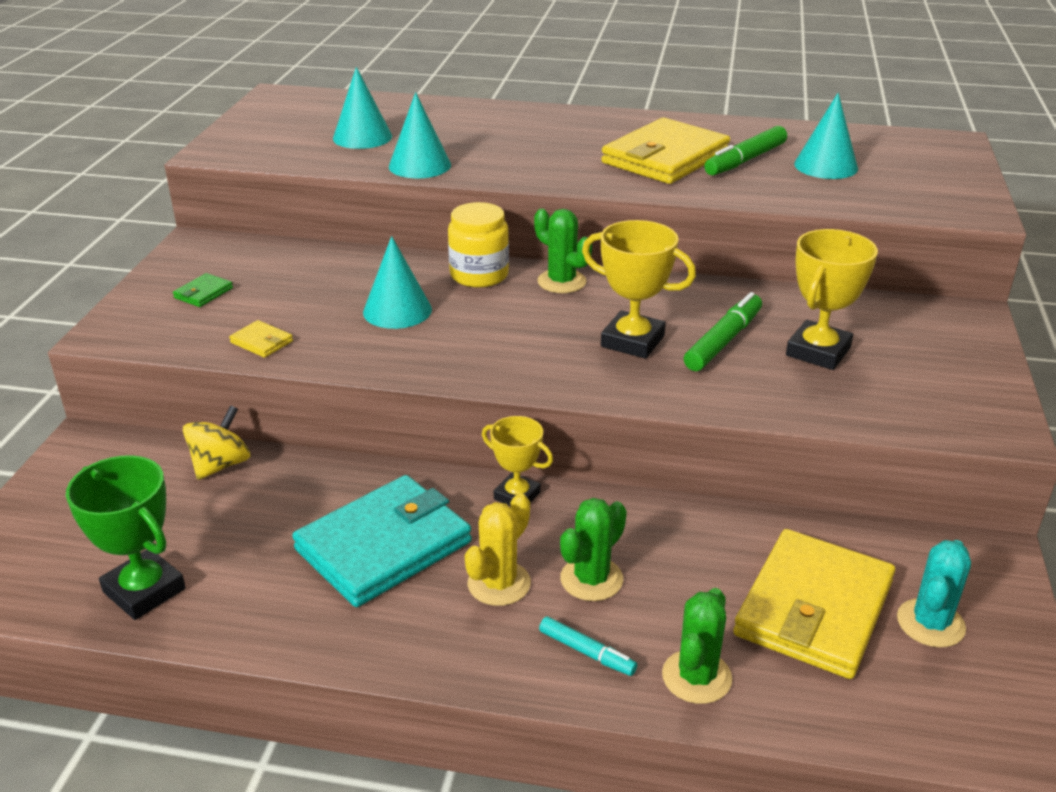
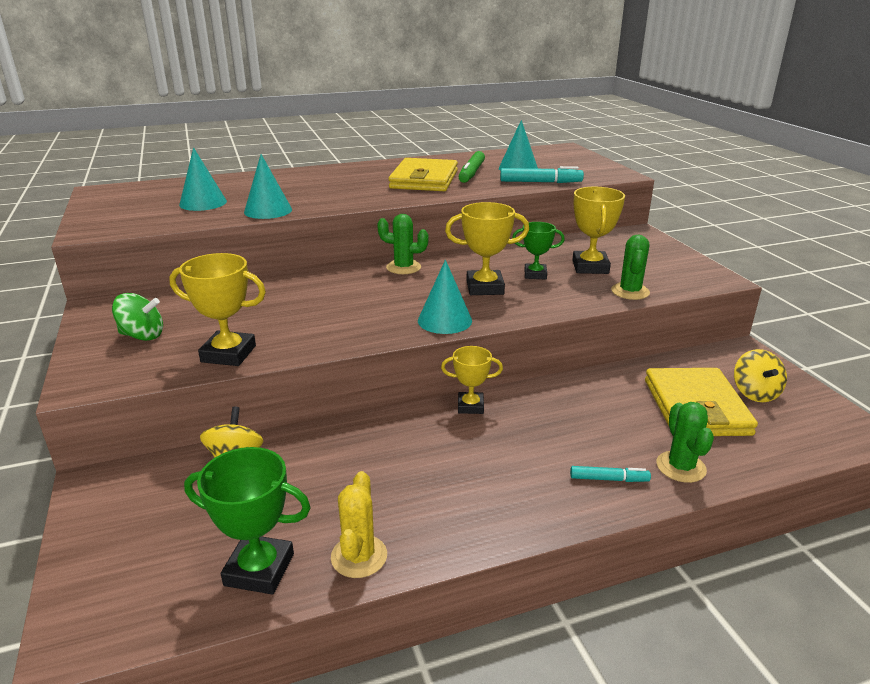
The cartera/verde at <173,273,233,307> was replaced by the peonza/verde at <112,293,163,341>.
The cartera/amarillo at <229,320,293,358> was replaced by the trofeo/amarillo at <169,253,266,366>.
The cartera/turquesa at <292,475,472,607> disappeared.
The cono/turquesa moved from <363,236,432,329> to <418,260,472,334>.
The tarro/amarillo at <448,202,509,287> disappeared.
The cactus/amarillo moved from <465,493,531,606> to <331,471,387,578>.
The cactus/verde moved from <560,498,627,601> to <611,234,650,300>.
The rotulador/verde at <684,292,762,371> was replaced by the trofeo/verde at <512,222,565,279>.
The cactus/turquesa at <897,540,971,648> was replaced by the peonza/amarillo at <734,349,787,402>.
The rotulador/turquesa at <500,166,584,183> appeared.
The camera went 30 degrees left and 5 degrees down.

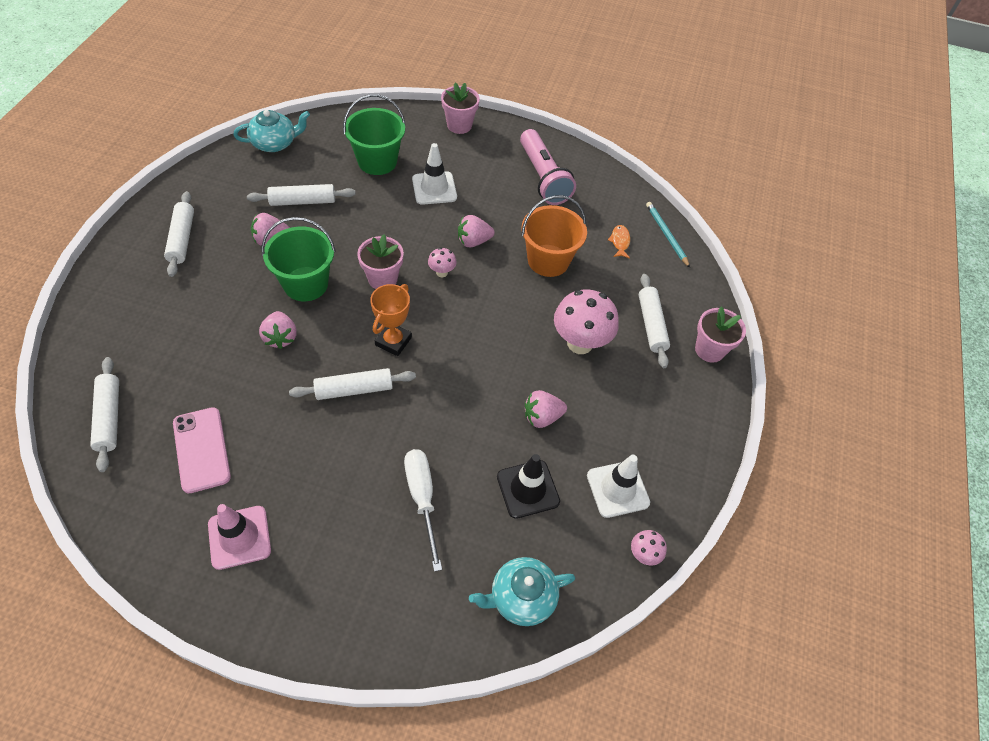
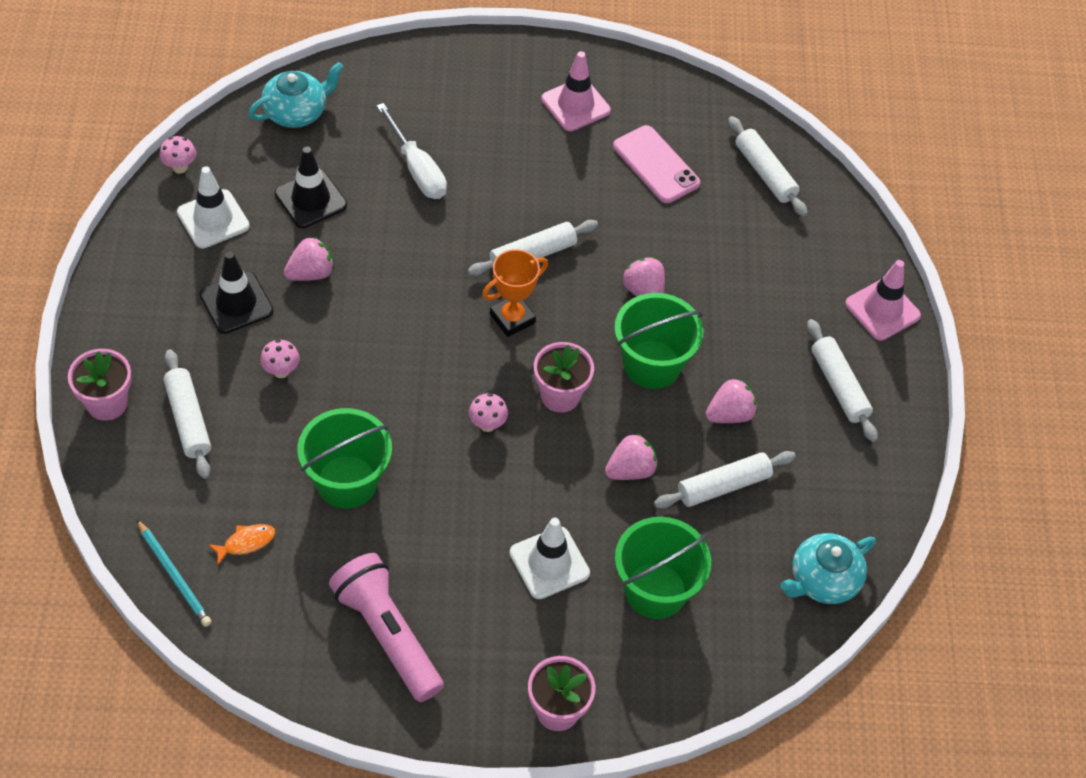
The trofeo/naranja at <370,284,412,356> turned 45 degrees clockwise.
The fresa/rosa moved from <458,215,495,247> to <605,433,658,480>.
The balde/naranja at <522,195,587,277> became the balde/verde at <297,408,392,509>.
The seta/rosa at <554,289,619,354> changed to 0.47 times the size.
The pez/naranja at <608,225,630,259> turned 105 degrees counterclockwise.
The cono de tráfico/negro at <199,252,273,334> appeared.
The cono de tráfico/rosa at <845,260,921,341> appeared.
The camera went 165 degrees right and 0 degrees up.

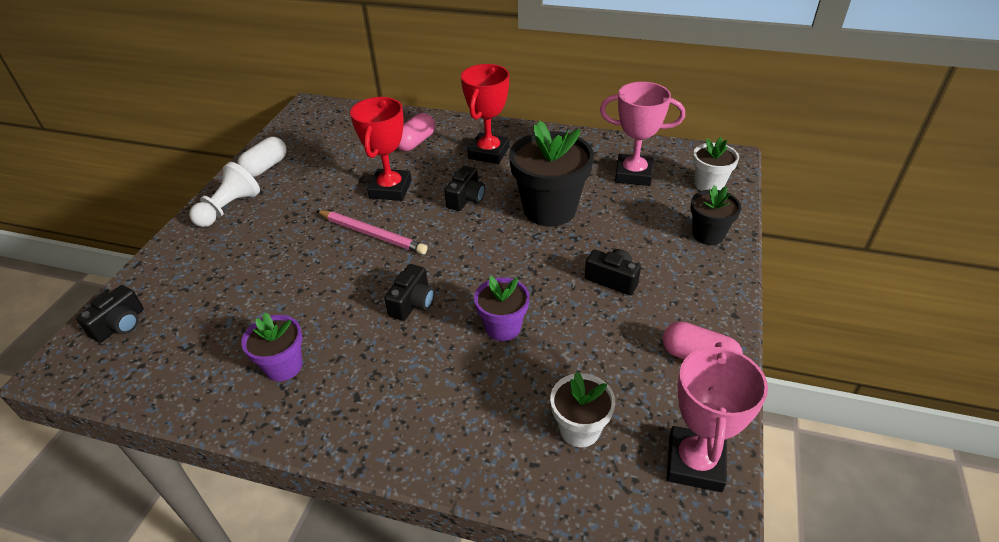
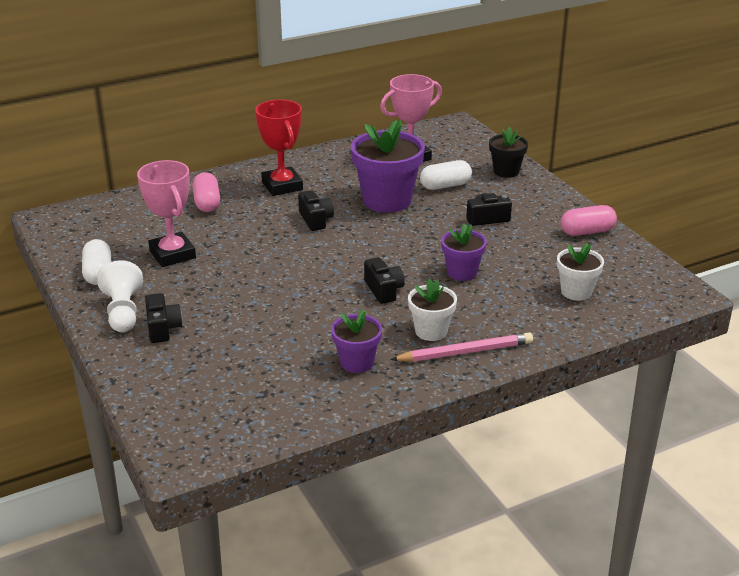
The cámara/negro moved from <76,285,144,343> to <145,293,183,343>.
The lápiz/rosa moved from <317,210,428,254> to <390,332,533,362>.
The trofeo/rojo at <350,97,412,201> disappeared.
The maceta/negro at <509,120,594,227> became the maceta/morado at <351,120,425,213>.
The trofeo/rosa moved from <667,342,768,492> to <137,160,196,267>.
The maceta/blanco moved from <693,137,739,191> to <408,279,457,341>.
The cápsula/blanco at <420,160,472,190> appeared.
The camera went 45 degrees left and 10 degrees down.

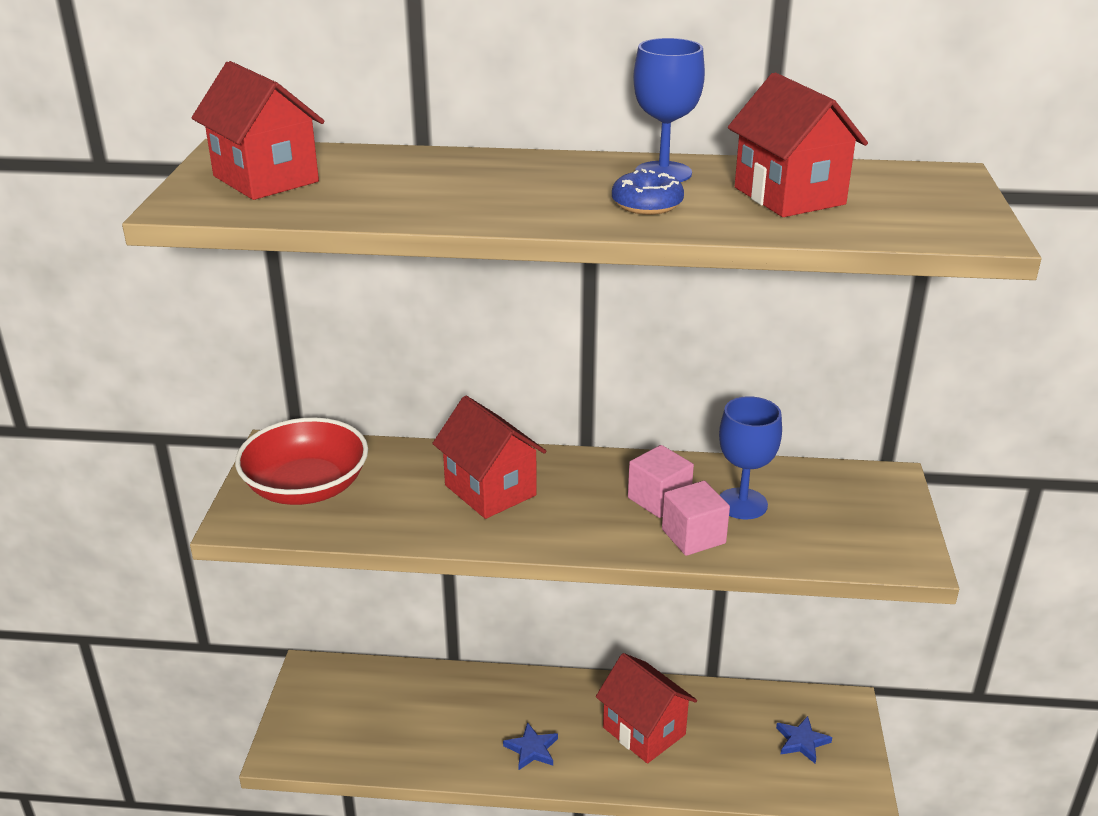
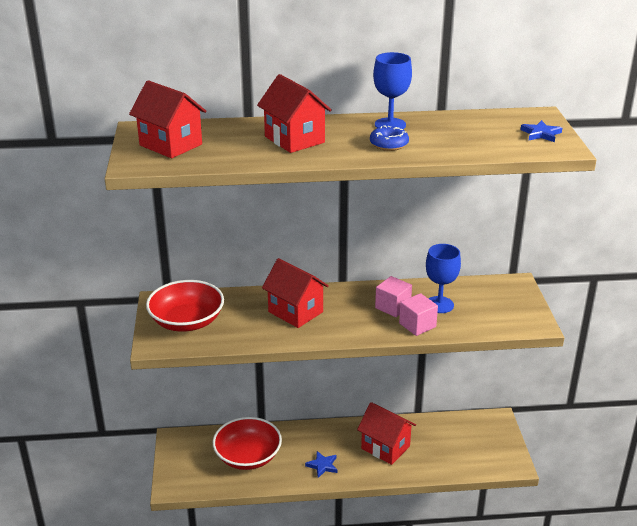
The casa/rojo moved from <728,72,868,217> to <257,74,332,153>.
The estrella/azul moved from <776,716,832,764> to <520,120,562,142>.
The cuenco/rojo at <213,417,282,470> appeared.
The camera went 10 degrees left and 0 degrees up.

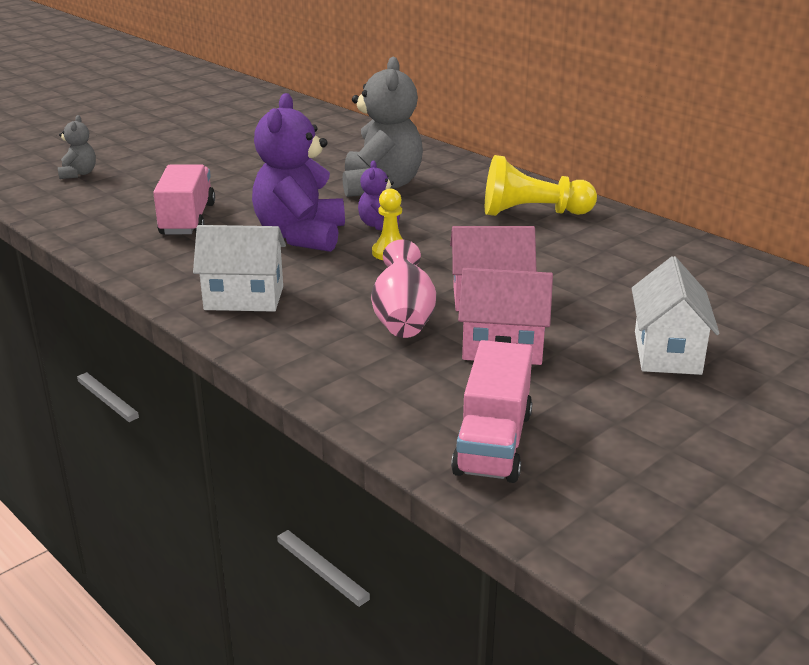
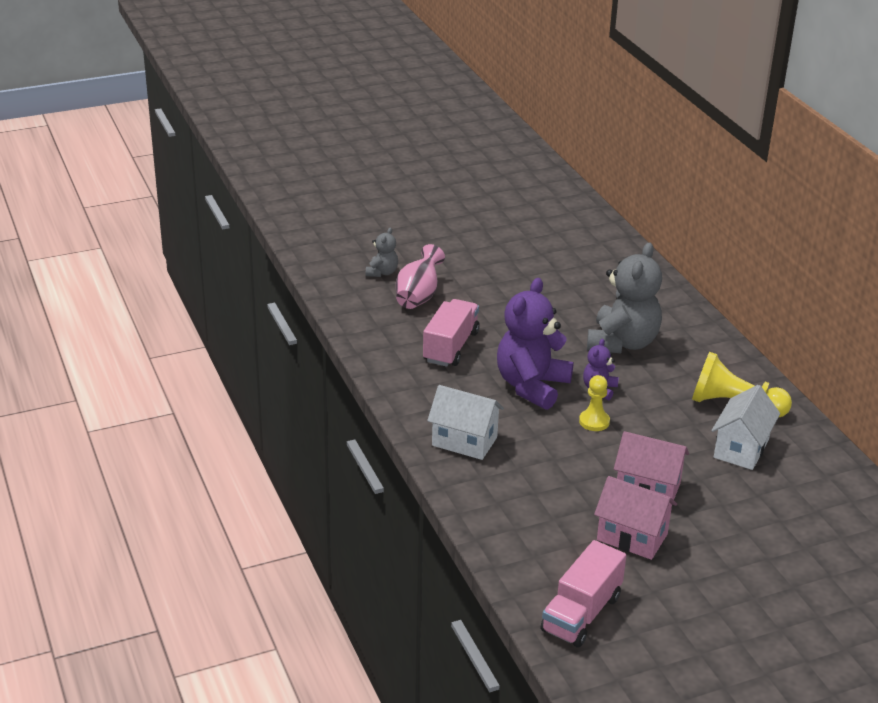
The florero/rosa moved from <371,240,436,338> to <396,244,445,309>.
The casa/blanco moved from <632,256,720,375> to <711,385,780,470>.
The camera went 20 degrees right and 5 degrees up.

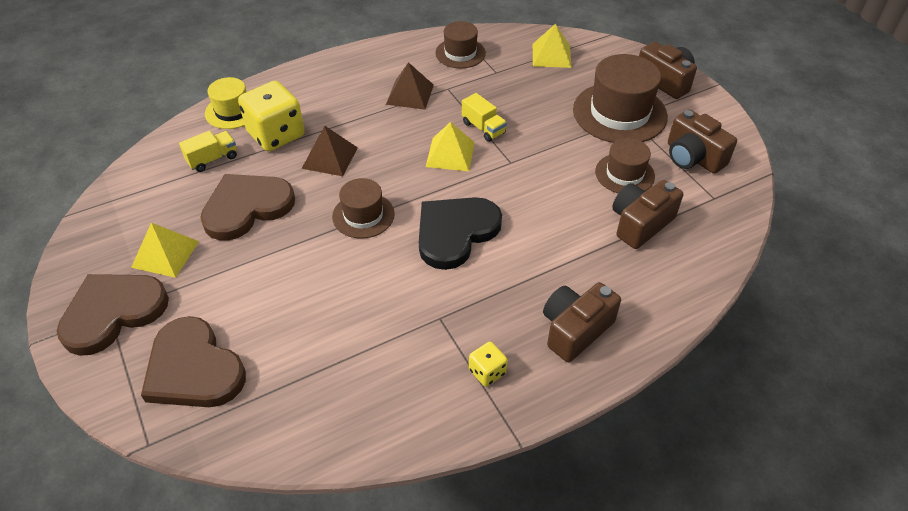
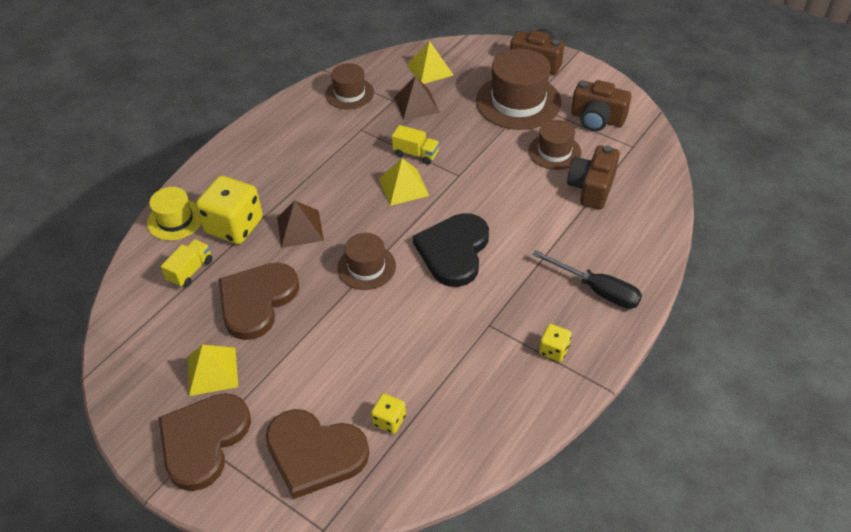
The pirámide/marrón moved from <386,62,434,110> to <394,76,440,120>.
The cámara/marrón at <543,282,621,362> was replaced by the destornillador/negro at <532,250,642,309>.
The dado/amarillo at <371,394,406,434> appeared.
The camera went 25 degrees left and 0 degrees up.

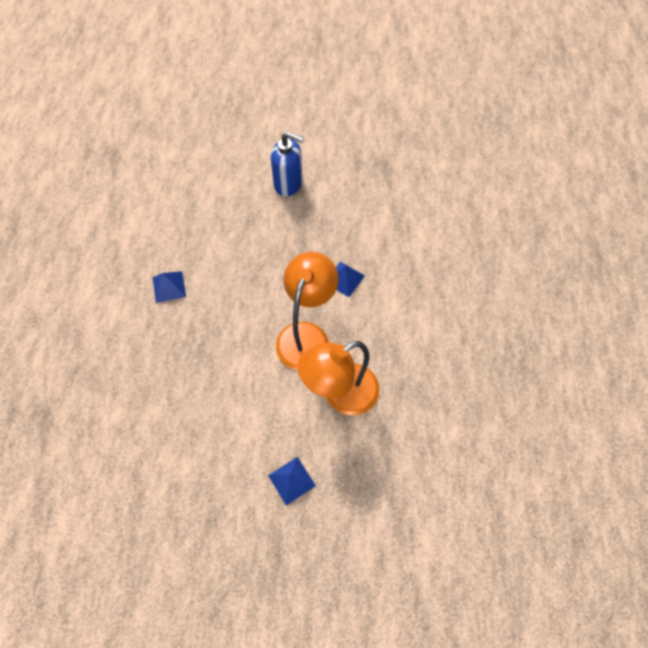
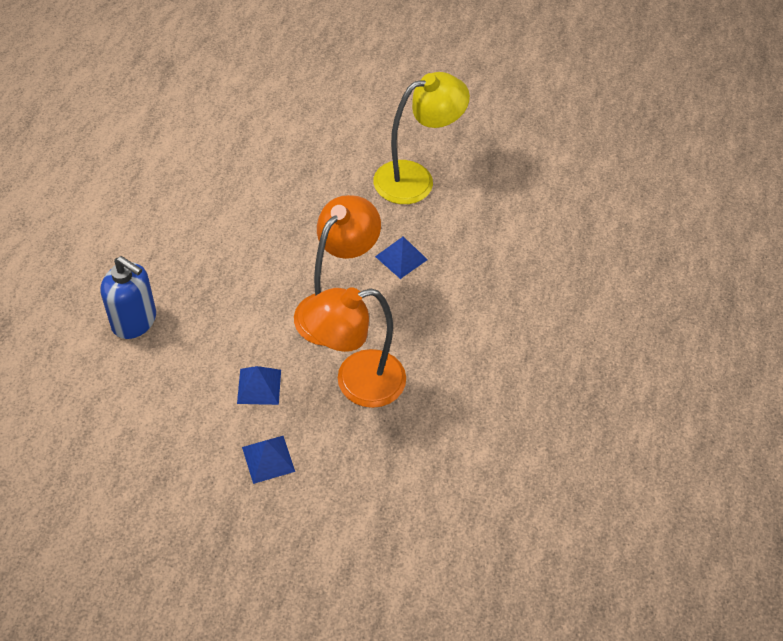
The pirámide/azul moved from <153,271,186,303> to <237,366,281,405>.
The dispensador de jabón/azul moved from <271,132,304,196> to <101,256,156,339>.
The lámpara/amarillo at <373,72,470,204> appeared.
The camera went 10 degrees right and 10 degrees down.

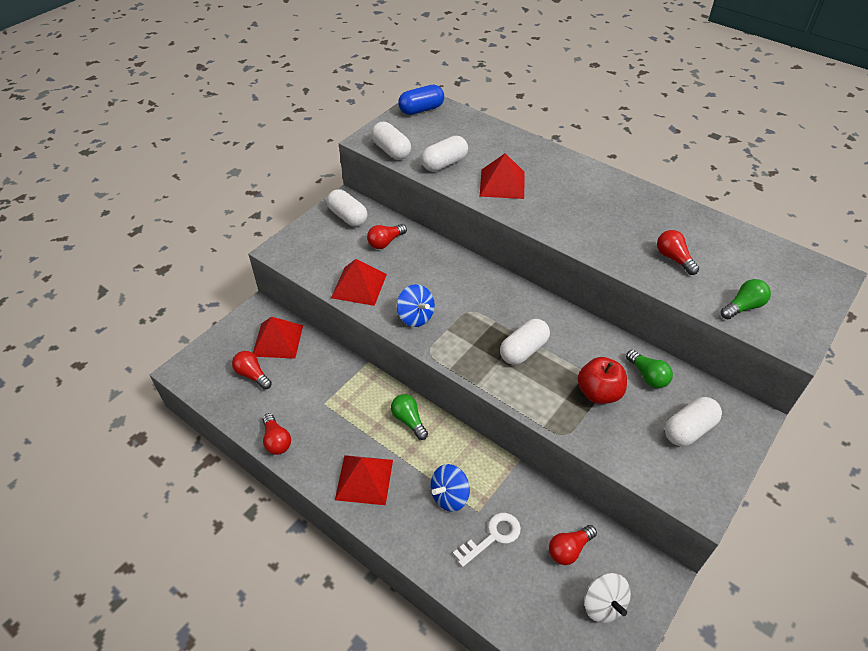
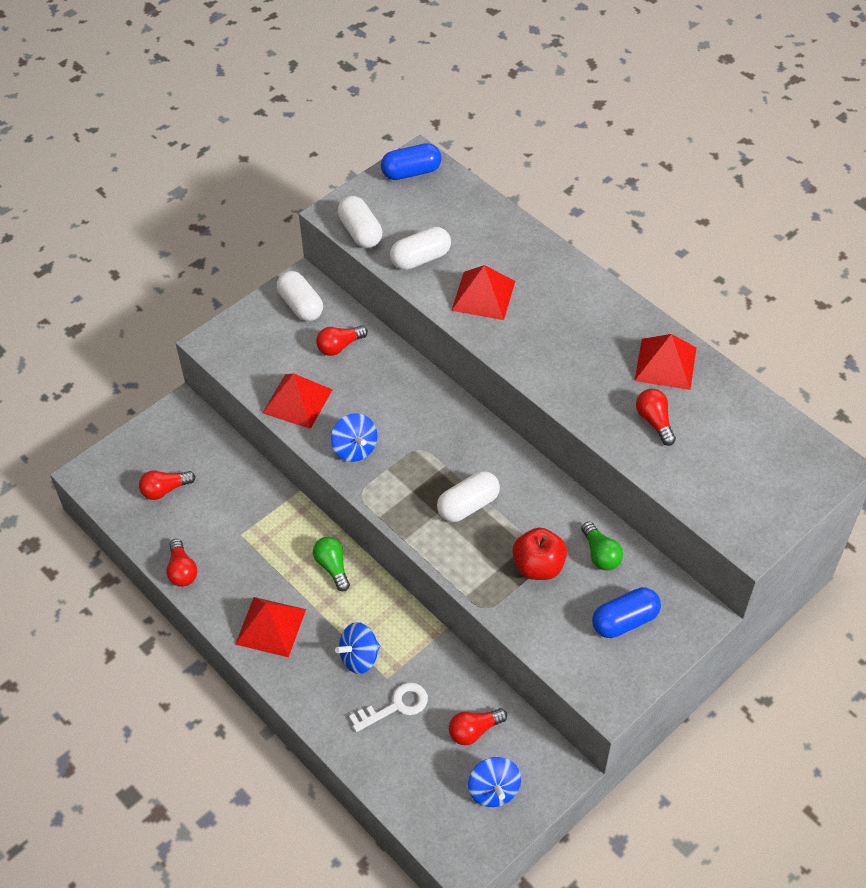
The bombilla/rojo at <232,351,272,390> turned 75 degrees counterclockwise.
The pirámide/rojo moved from <253,317,303,359> to <634,334,697,390>.
The peonza/blanco at <584,573,631,623> became the peonza/azul at <468,757,521,807>.
The cápsula/blanco at <665,397,722,446> became the cápsula/azul at <592,587,661,638>.
The bombilla/verde at <721,279,771,320> disappeared.
The camera went 10 degrees right and 5 degrees up.

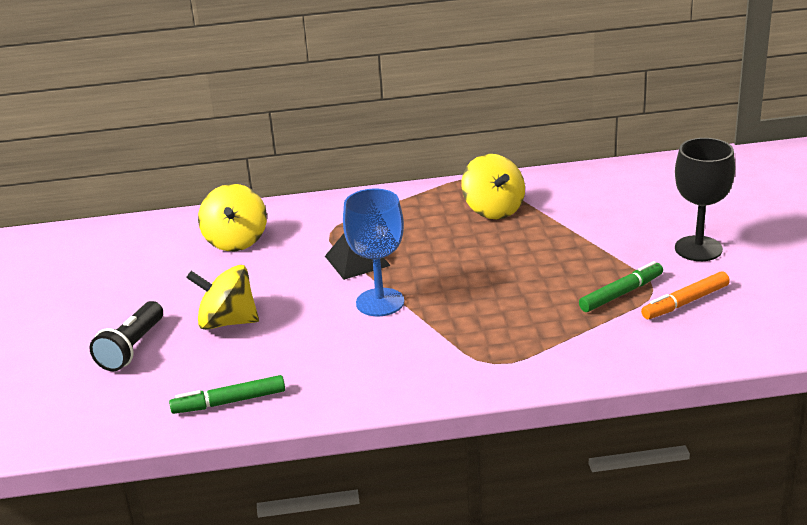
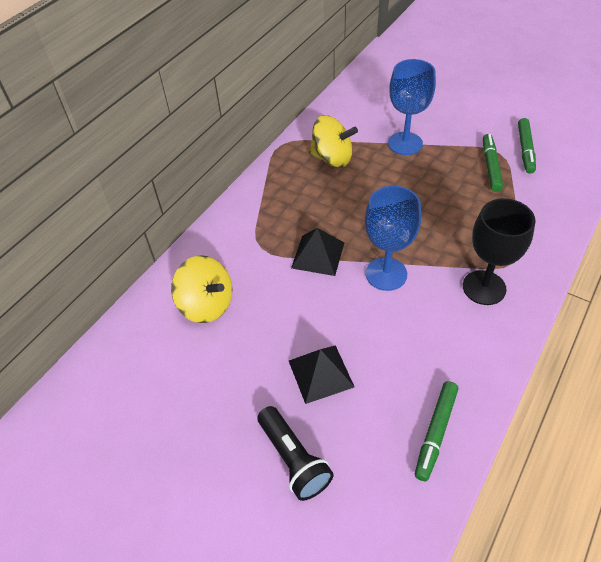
The peonza/amarillo at <186,265,259,330> was replaced by the pirámide/negro at <289,345,354,404>.
The rotulador/naranja at <641,271,730,319> became the rotulador/verde at <518,118,536,174>.
The copa/negro moved from <675,138,735,261> to <463,198,536,305>.
The copa/azul at <388,59,436,155> appeared.
The camera went 50 degrees left and 20 degrees up.

